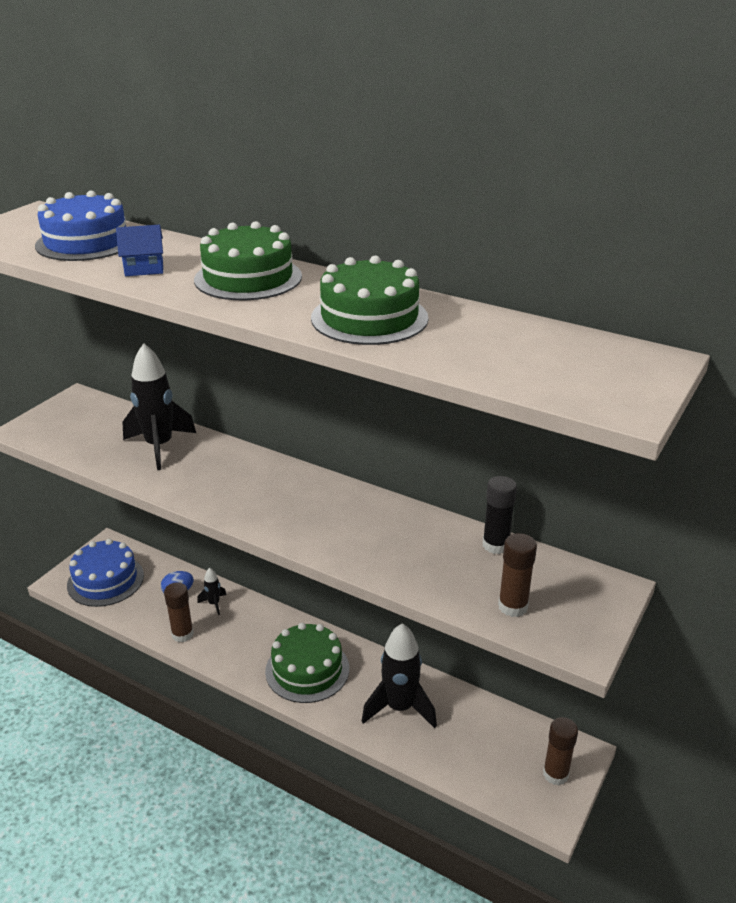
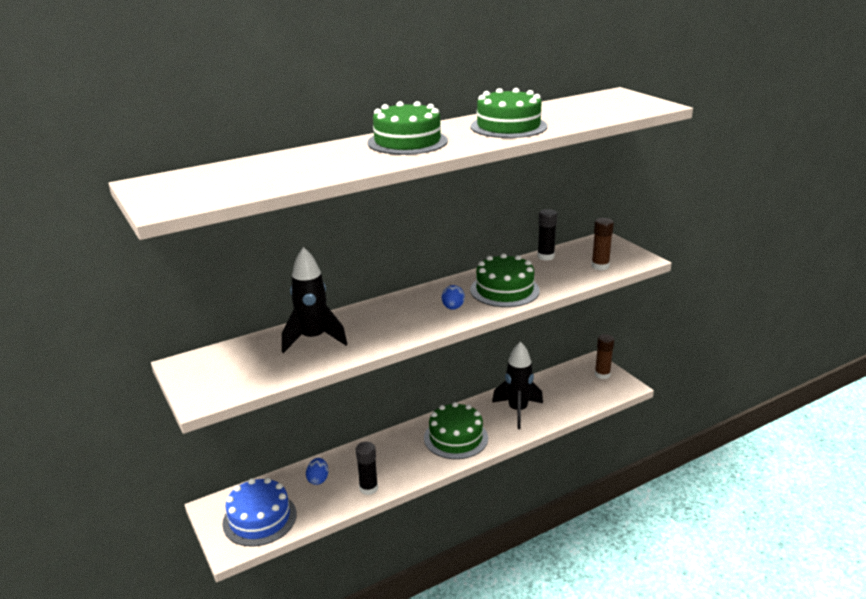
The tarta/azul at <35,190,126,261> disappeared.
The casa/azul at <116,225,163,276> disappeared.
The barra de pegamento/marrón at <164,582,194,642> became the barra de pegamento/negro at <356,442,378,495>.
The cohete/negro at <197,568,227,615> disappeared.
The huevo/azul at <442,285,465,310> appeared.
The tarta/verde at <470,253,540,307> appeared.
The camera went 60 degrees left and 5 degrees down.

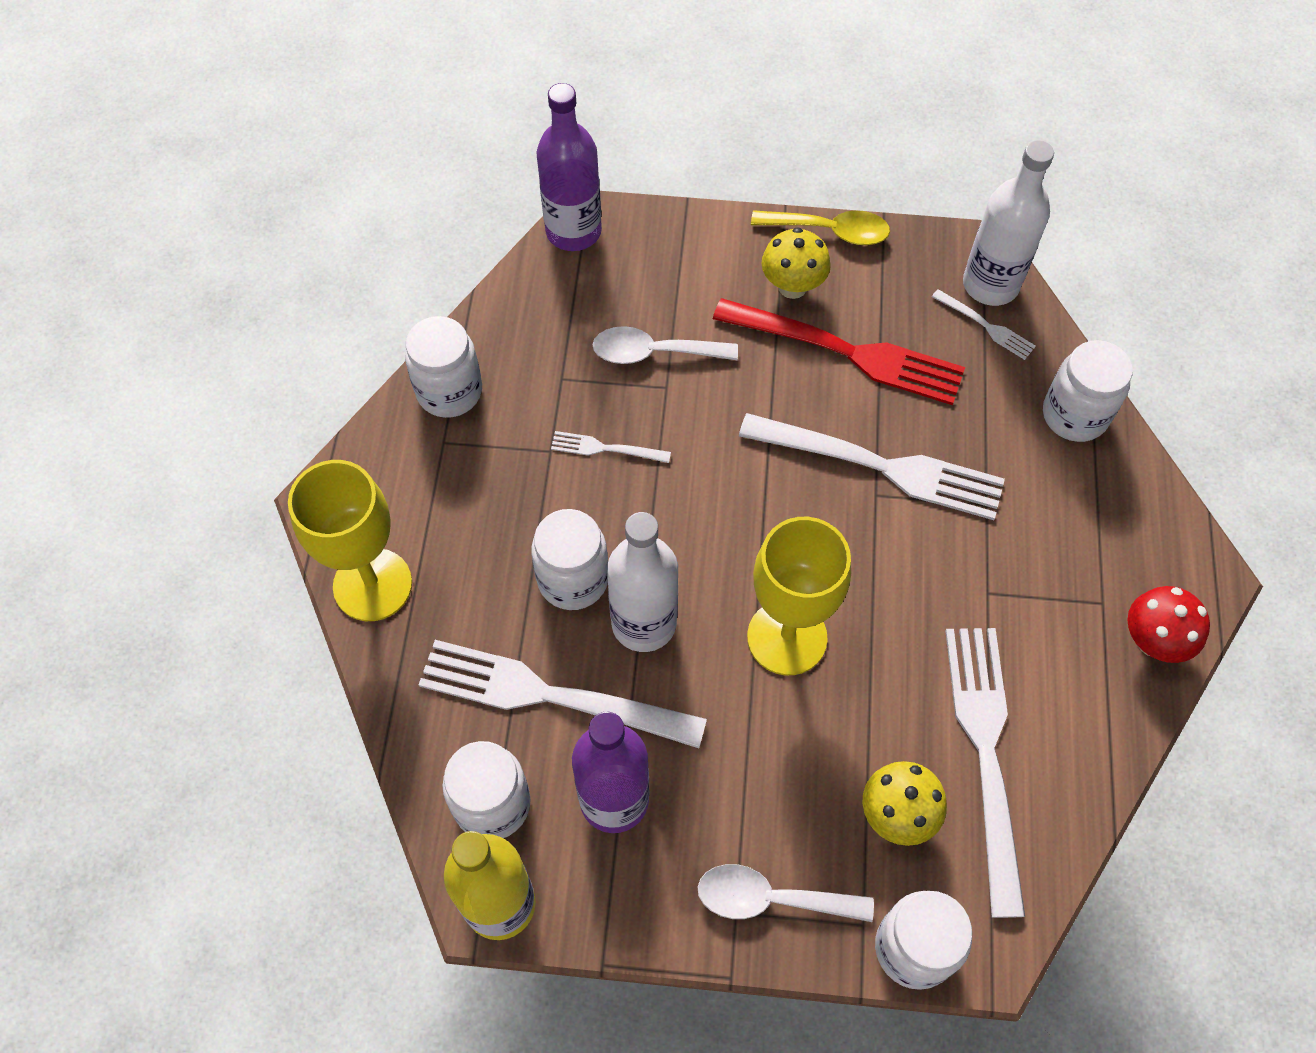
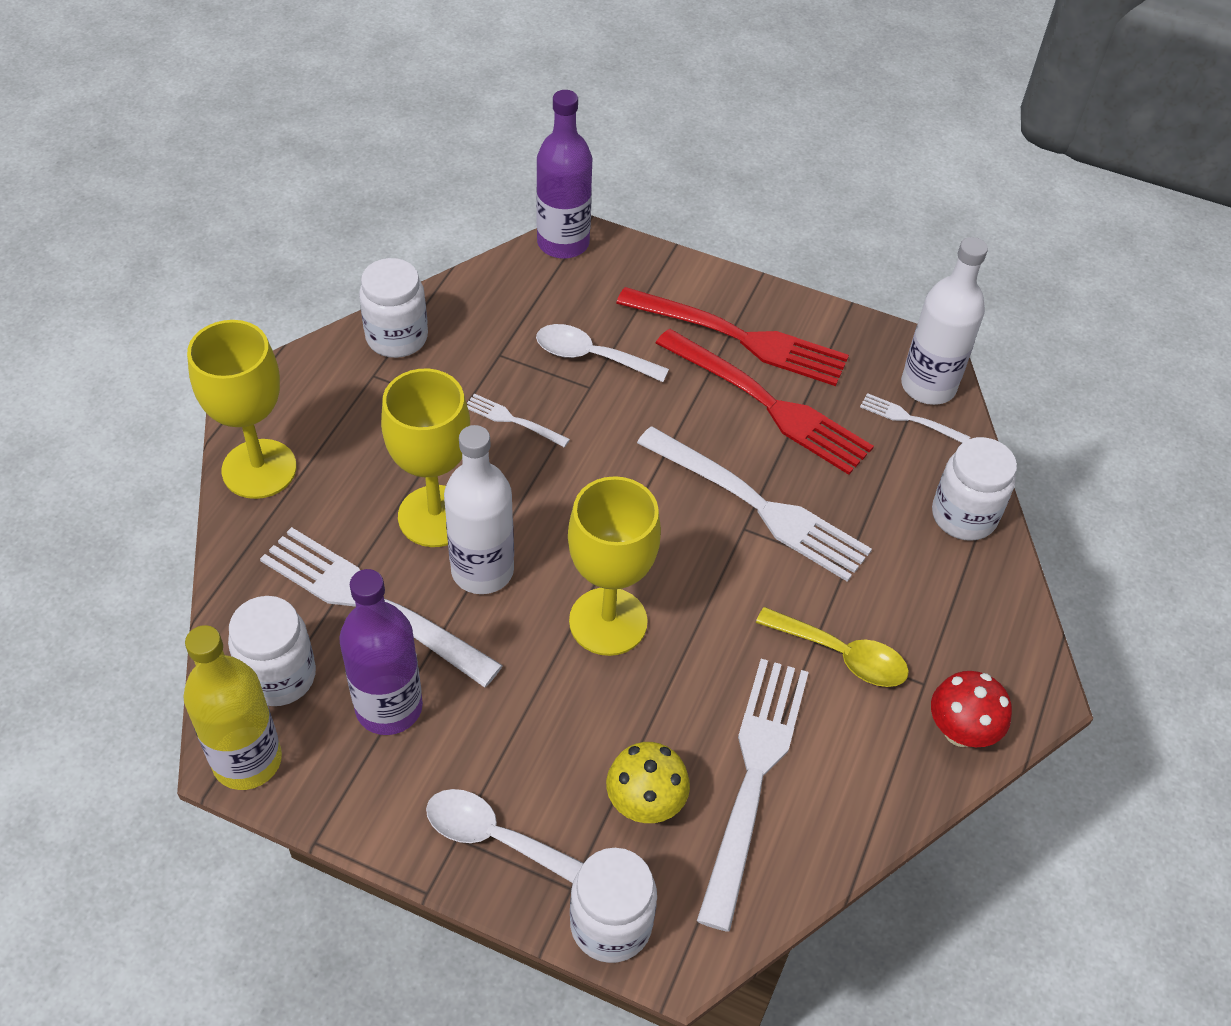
The tarro/blanco at <531,509,608,610> was replaced by the copa/amarillo at <381,369,470,547>.
The cuchara/amarillo moved from <751,210,890,245> to <756,607,909,687>.
The seta/amarillo at <761,227,831,299> was replaced by the tenedor/rojo at <616,287,849,386>.
The tenedor/blanco at <932,289,1036,360> turned 150 degrees clockwise.
The camera went 15 degrees right and 10 degrees down.

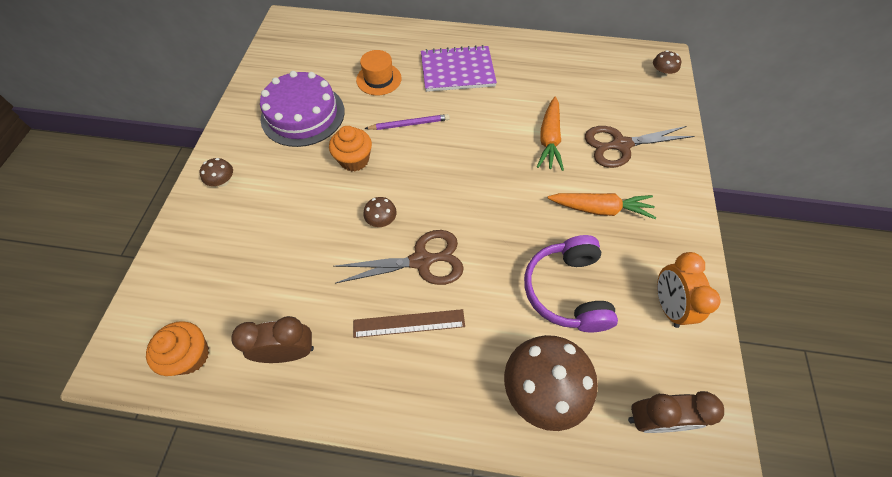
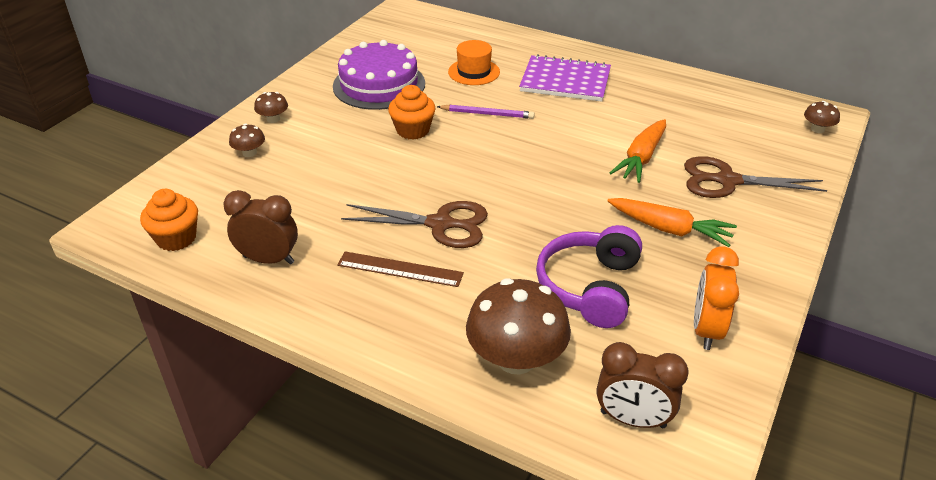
The seta/marrón moved from <363,197,397,227> to <229,124,265,157>.
The camera went 20 degrees right and 20 degrees down.

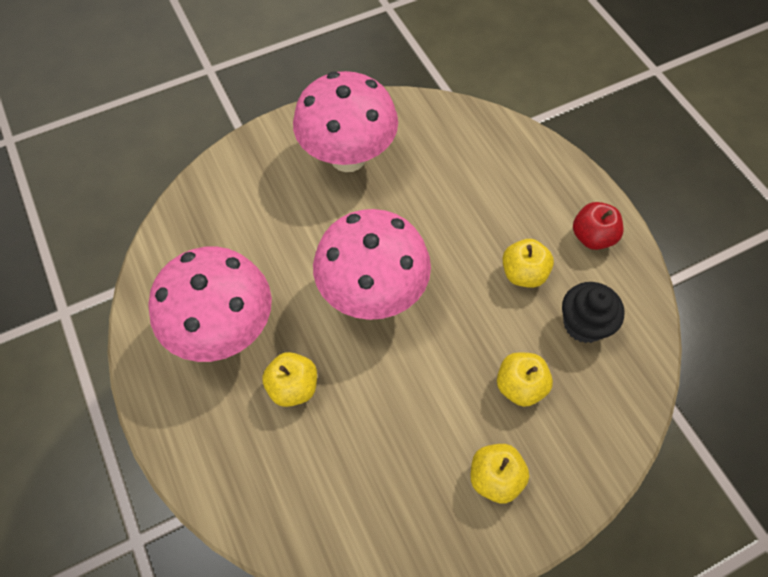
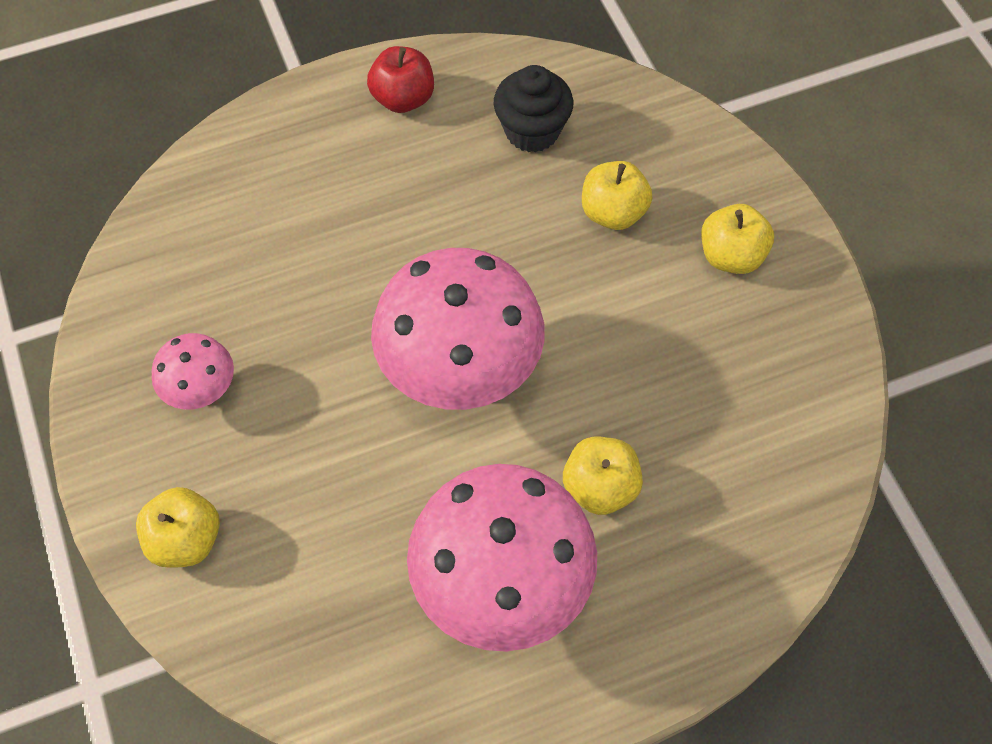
The seta/rosa at <293,71,398,172> changed to 0.48 times the size.
The manzana/amarillo moved from <502,239,554,288> to <136,487,220,568>.
The camera went 85 degrees left and 0 degrees up.

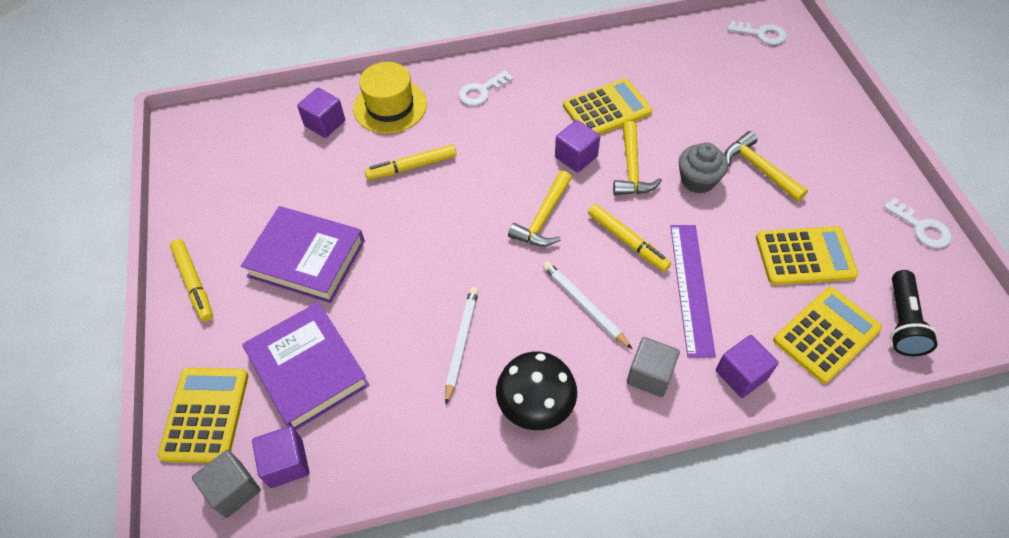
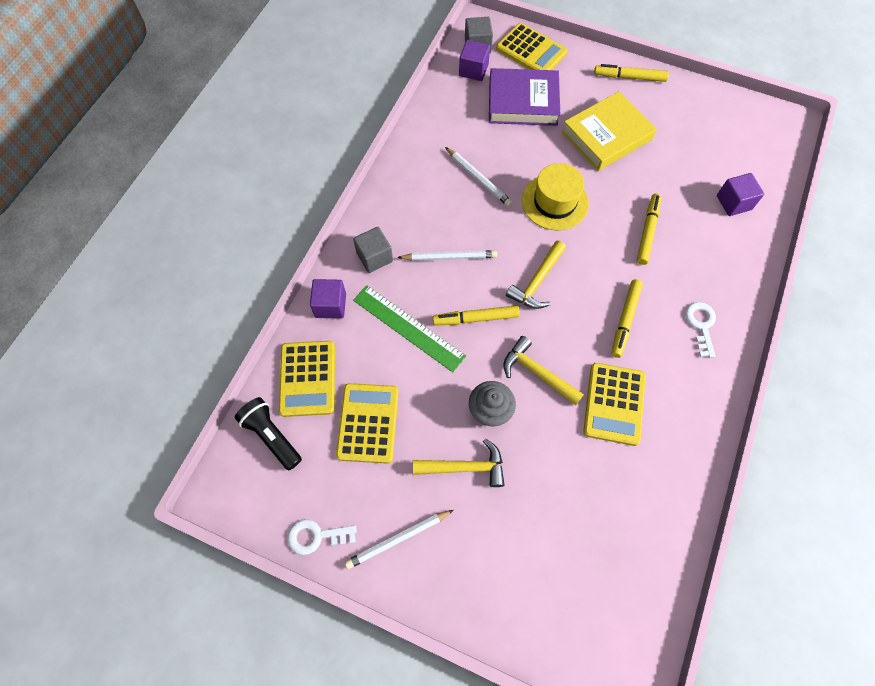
The libro/morado at <241,206,365,303> became the libro/amarillo at <562,91,657,171>.
The sombrero/amarillo moved from <353,62,427,134> to <522,163,589,230>.
The seta/negro at <496,352,577,430> disappeared.
The martillo/amarillo at <508,171,572,246> turned 120 degrees counterclockwise.
The cubo/morado at <555,120,600,173> disappeared.
The regla/morado at <670,225,716,358> became the regla/verde at <353,285,466,372>.
The llave/blanco at <728,20,787,45> disappeared.
The calculadora/amarillo at <756,226,858,285> turned 150 degrees clockwise.
The lápiz/blanco at <345,510,453,569> appeared.
The rotulador/amarillo at <611,280,643,358> appeared.
The camera went 125 degrees right and 10 degrees up.

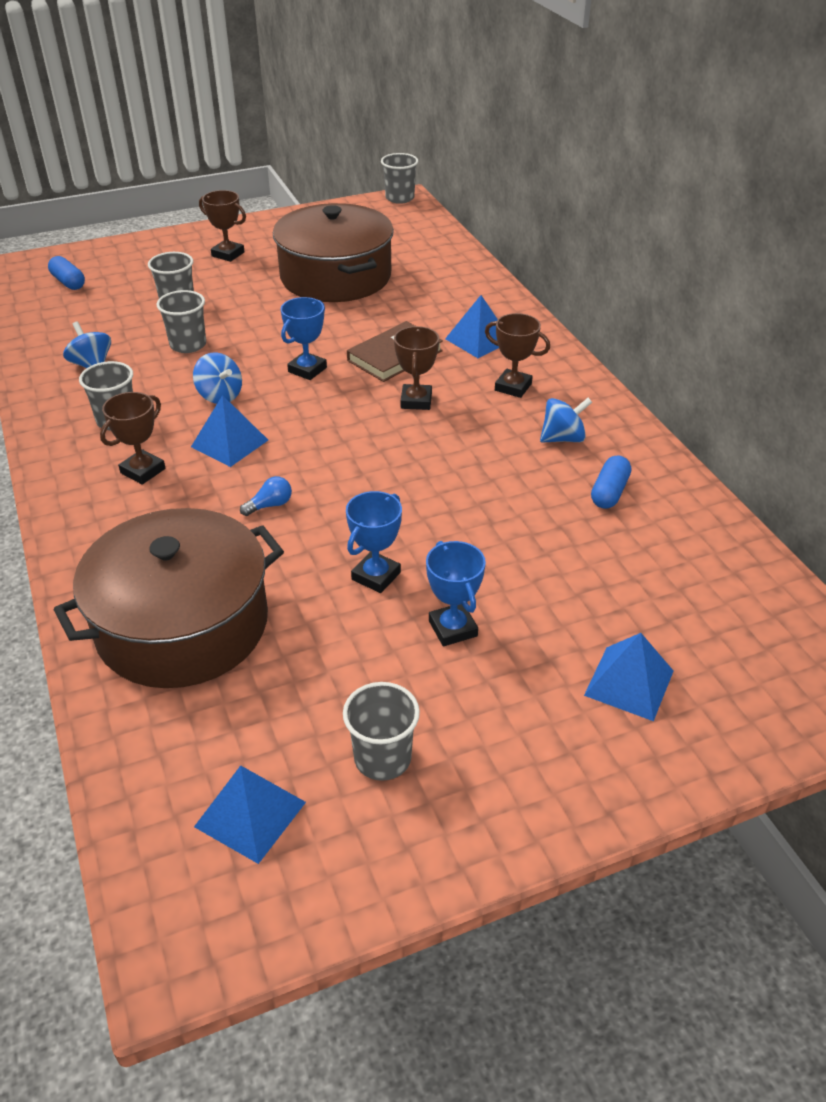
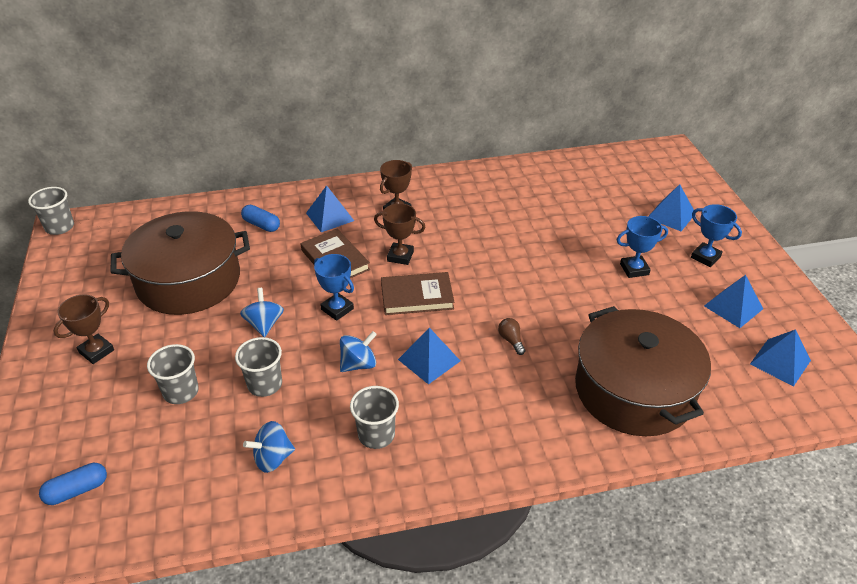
The trofeo/marrón at <100,392,166,485> disappeared.
The bombilla/azul at <240,476,292,516> became the bombilla/marrón at <498,318,525,355>.
The vaso/gris at <343,682,420,781> was replaced by the pirámide/azul at <704,275,763,328>.
The trofeo/azul moved from <346,491,402,593> to <691,204,742,267>.
The peonza/azul moved from <540,398,592,443> to <240,288,284,337>.
The cápsula/azul moved from <591,455,631,509> to <241,205,280,232>.
The libro/marrón at <381,272,454,315> appeared.
The camera went 80 degrees left and 0 degrees up.

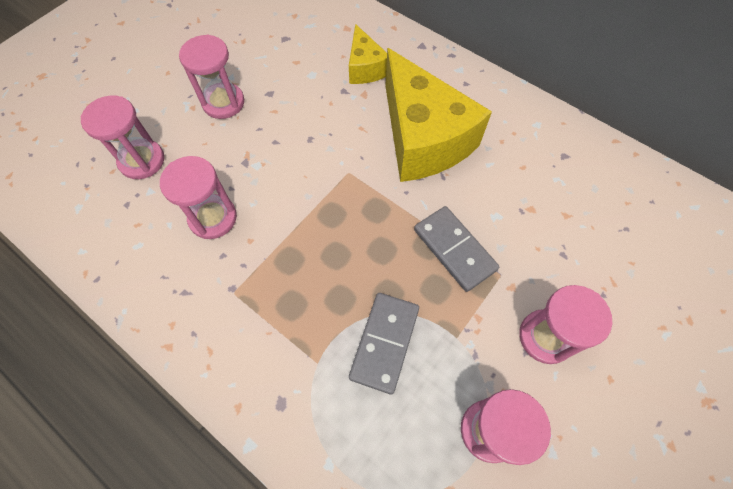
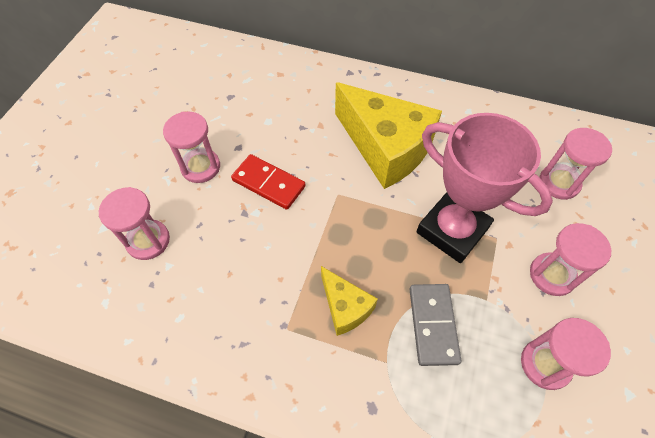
The reloj de arena/rosa moved from <160,156,237,239> to <540,128,612,200>.
The queso/amarillo moved from <349,24,387,84> to <321,266,378,336>.
The ficha de dominó/gris at <414,206,499,292> was replaced by the trofeo/rosa at <416,113,553,263>.
The ficha de dominó/rojo at <231,154,306,210> appeared.
The camera went 20 degrees left and 5 degrees down.

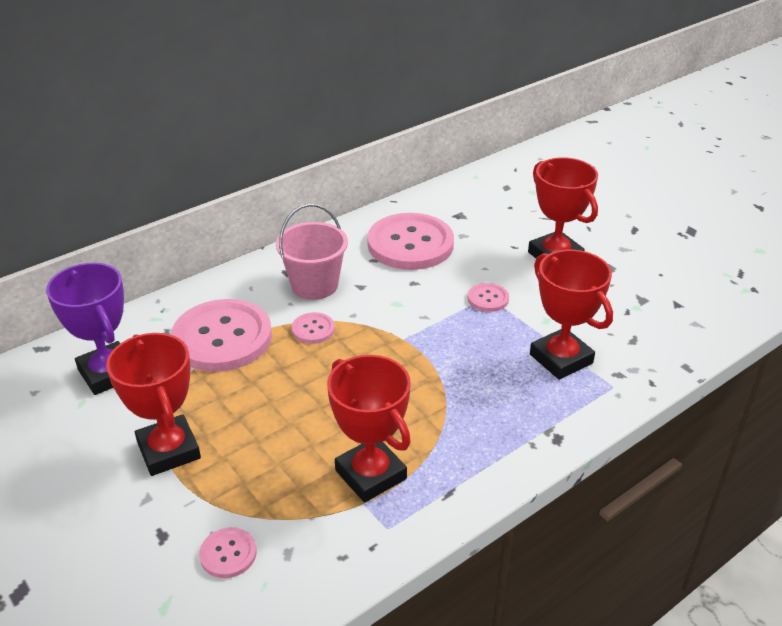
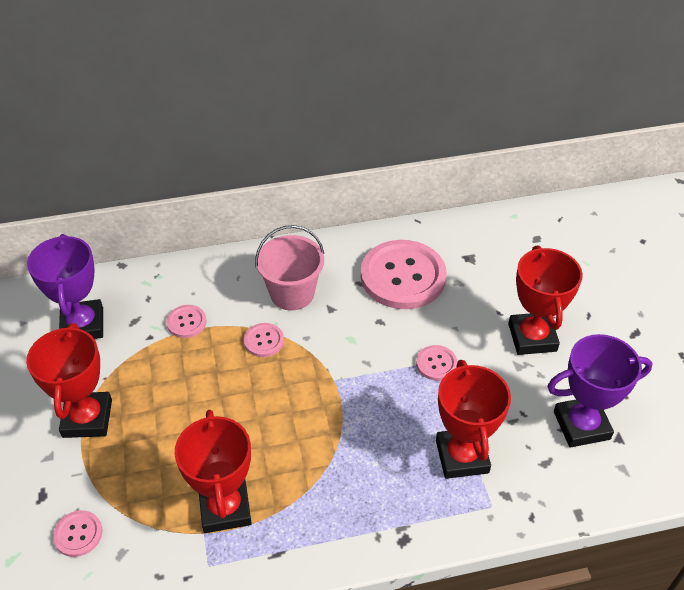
The botón/rosa at <171,299,272,372> changed to 0.44 times the size.
The trofeo/morado at <547,334,653,448> appeared.
The camera went 25 degrees right and 10 degrees up.

